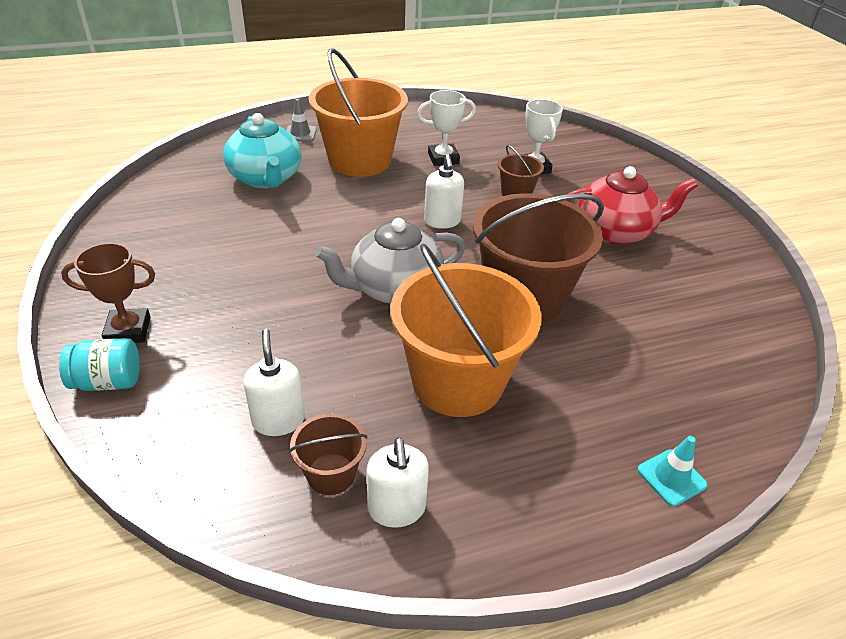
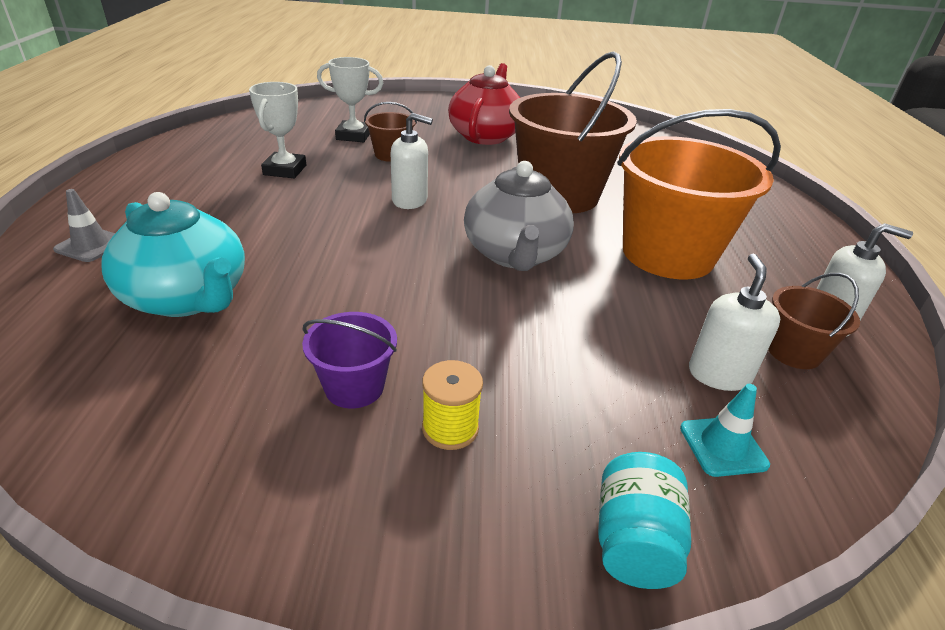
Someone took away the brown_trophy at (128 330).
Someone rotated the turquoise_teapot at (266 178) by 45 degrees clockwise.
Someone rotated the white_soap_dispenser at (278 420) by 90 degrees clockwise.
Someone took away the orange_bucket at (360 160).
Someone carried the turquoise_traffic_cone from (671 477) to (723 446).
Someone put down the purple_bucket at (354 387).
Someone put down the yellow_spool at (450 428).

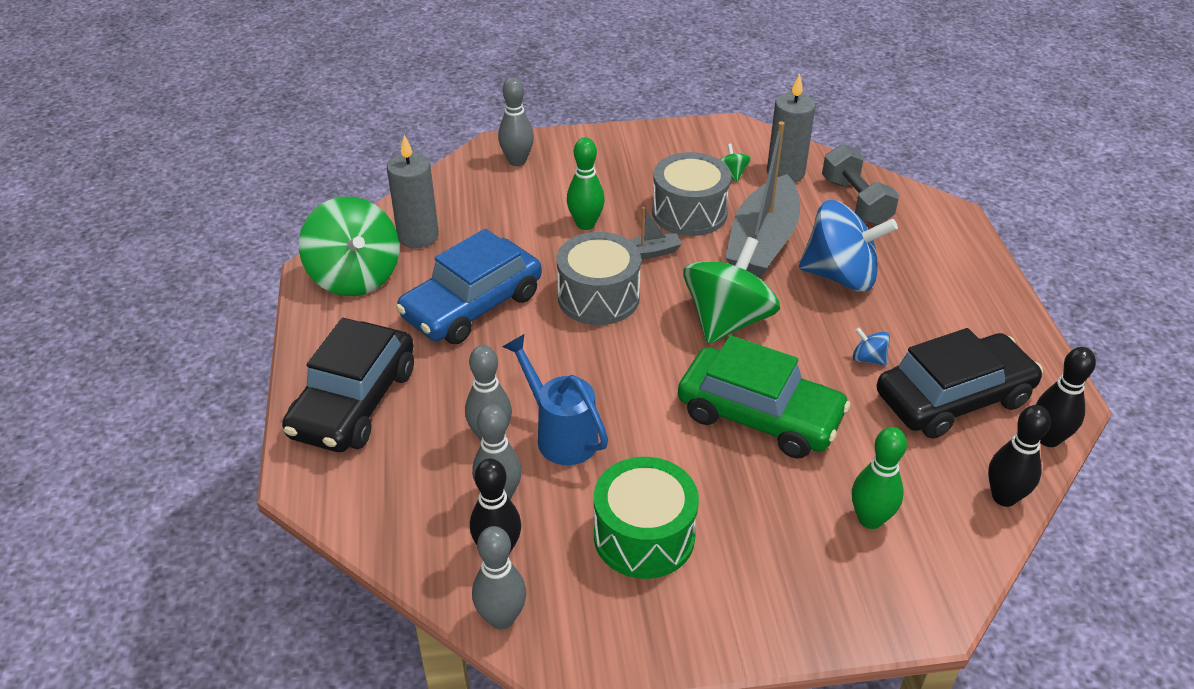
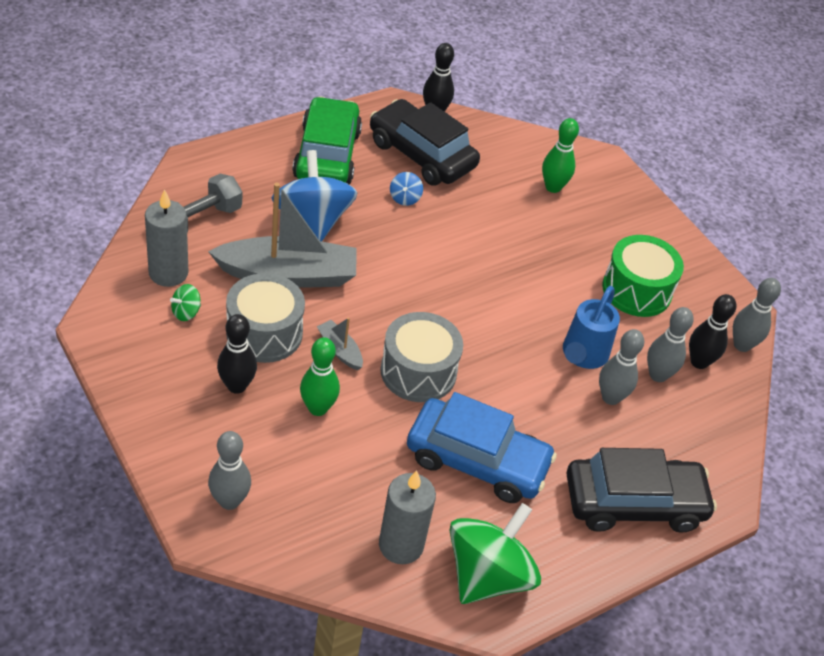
Someone carried the green_car from (759 415) to (327 155).
Someone took away the green_spinning_top at (727 321).
Someone carried the black_bowling_pin from (1004 497) to (236 386).

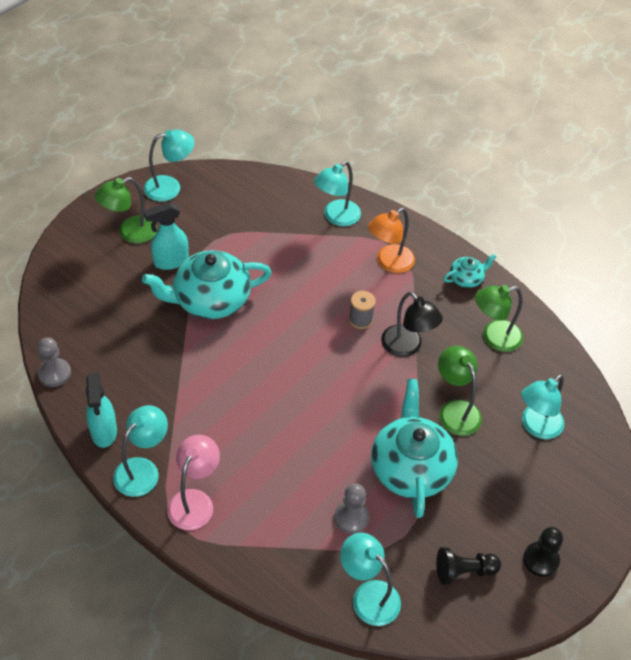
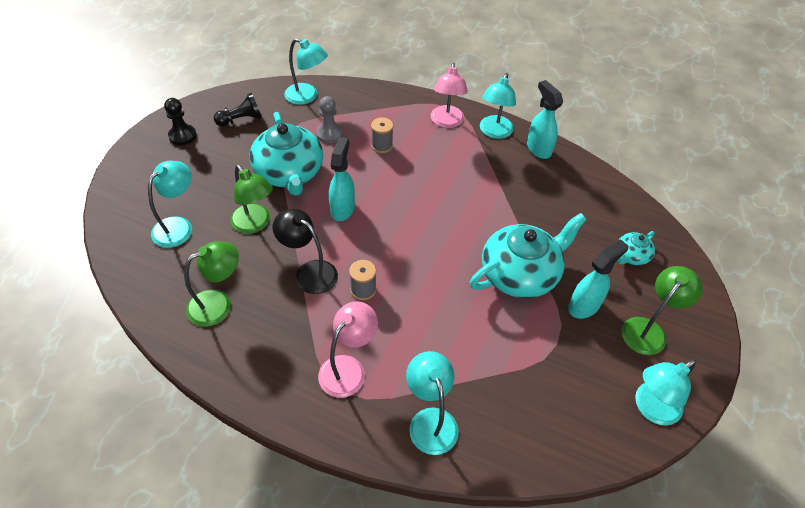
Someone took away the grey_pawn at (54 373).
Someone rotated the turquoise_lamp at (336 217) by 45 degrees counterclockwise.
Someone repainted the orange_lamp at (389 263), which became the pink_lamp at (348 368).
Someone carried the turquoise_teapot from (466 278) to (631 256).
Someone put down the turquoise_spray_bottle at (342 208).
Someone put down the grey_spool at (382 146).

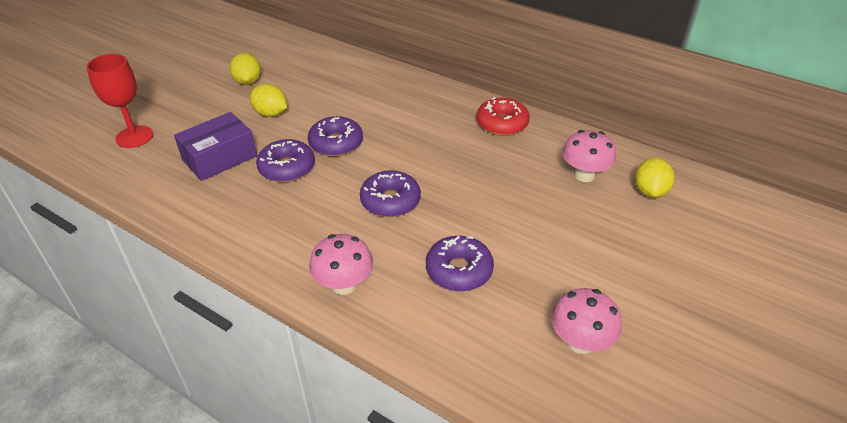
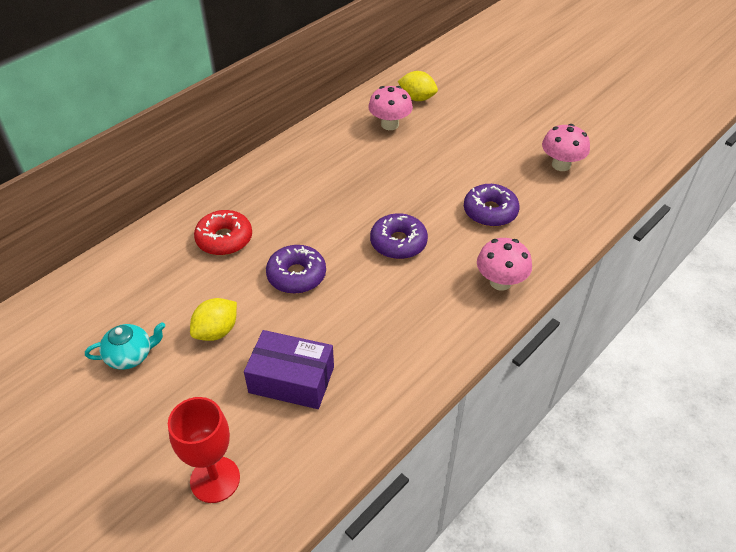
Someone rotated the purple_box at (219 158) by 45 degrees counterclockwise.
Someone swapped the yellow_lemon at (248 82) for the turquoise_teapot at (130 355).
Someone took away the purple_donut at (287 168).
Someone carried the red_donut from (502 124) to (224 239).

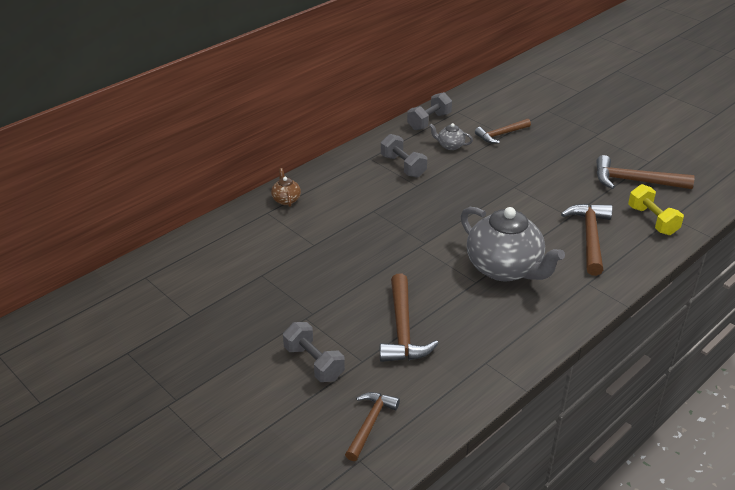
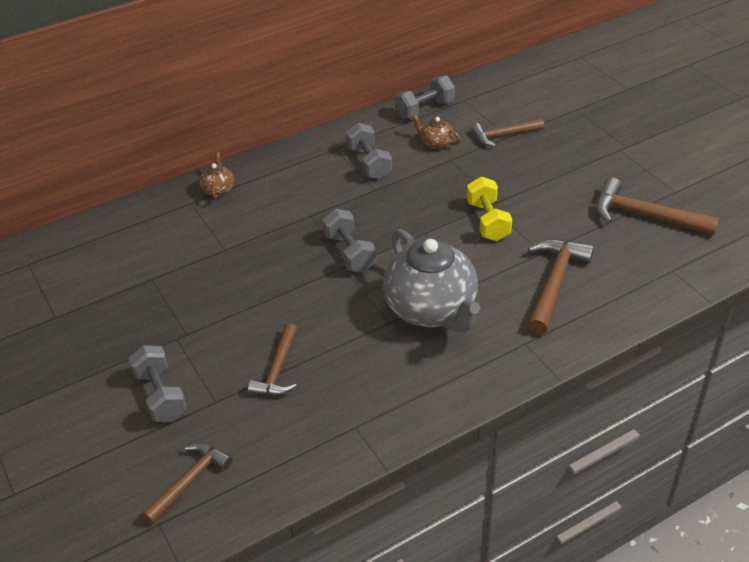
Someone scaled the brown_hammer at (403 330) by 0.66.
Someone repainted the grey_teapot at (450 146), which became the brown_teapot at (436 143).
Someone carried the yellow_dumbbell from (652 220) to (488 221).
Someone put down the grey_dumbbell at (349 253).

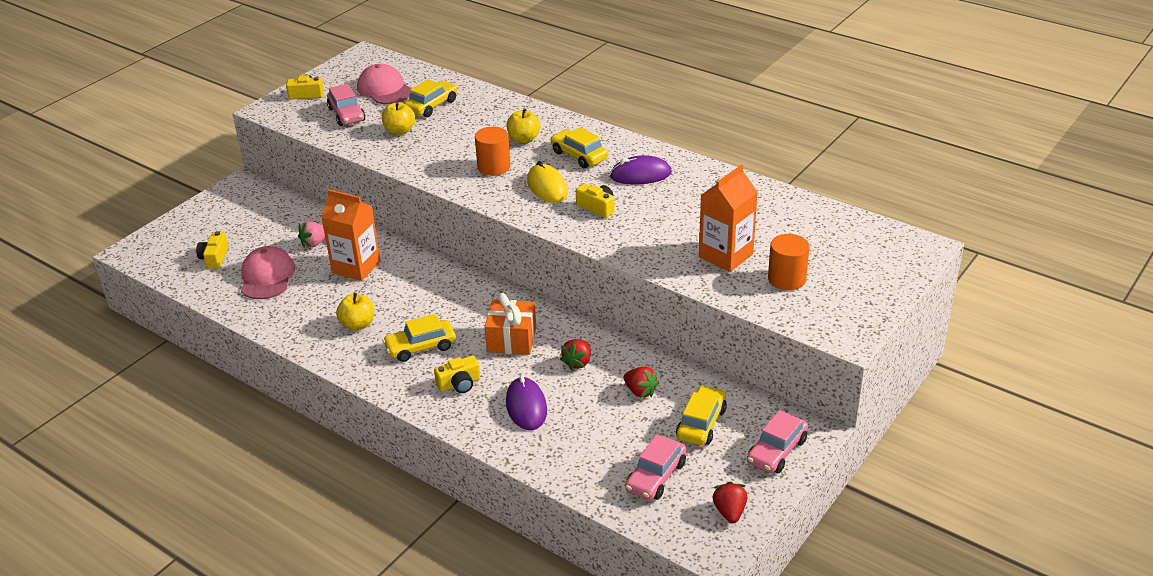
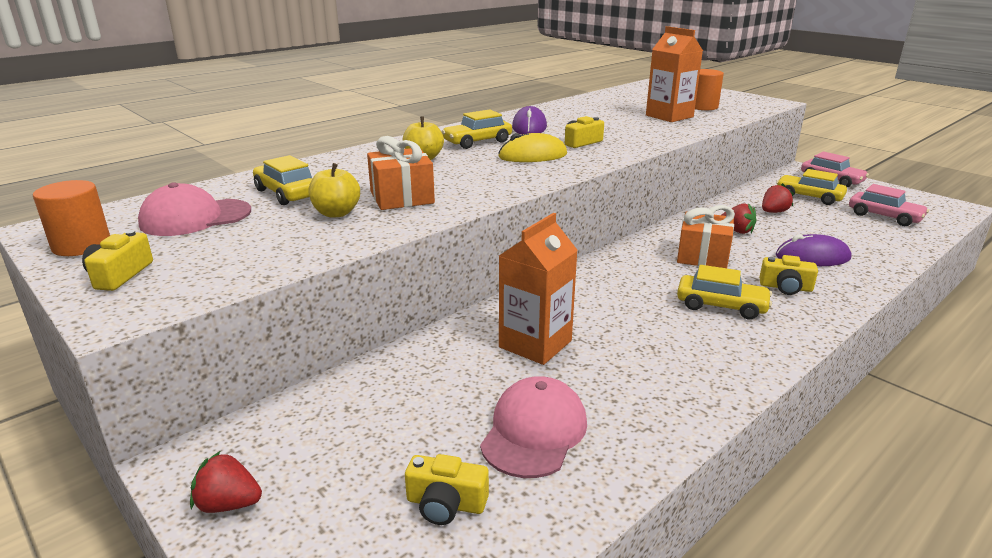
Someone rotated the pink_cap at (267 277) by 105 degrees clockwise.
Someone took away the pink_strawberry at (314 243).
Someone took away the pink_car at (346 114).
Someone took away the yellow_apple at (358 324).
Someone rotated the yellow_car at (421 347) by 60 degrees counterclockwise.
Someone rotated the yellow_camera at (459 384) by 120 degrees clockwise.
Someone carried the orange_cylinder from (494 167) to (81 245).
Someone carried the red_strawberry from (729 512) to (228 504).
Someone put down the orange_gift at (402 197).

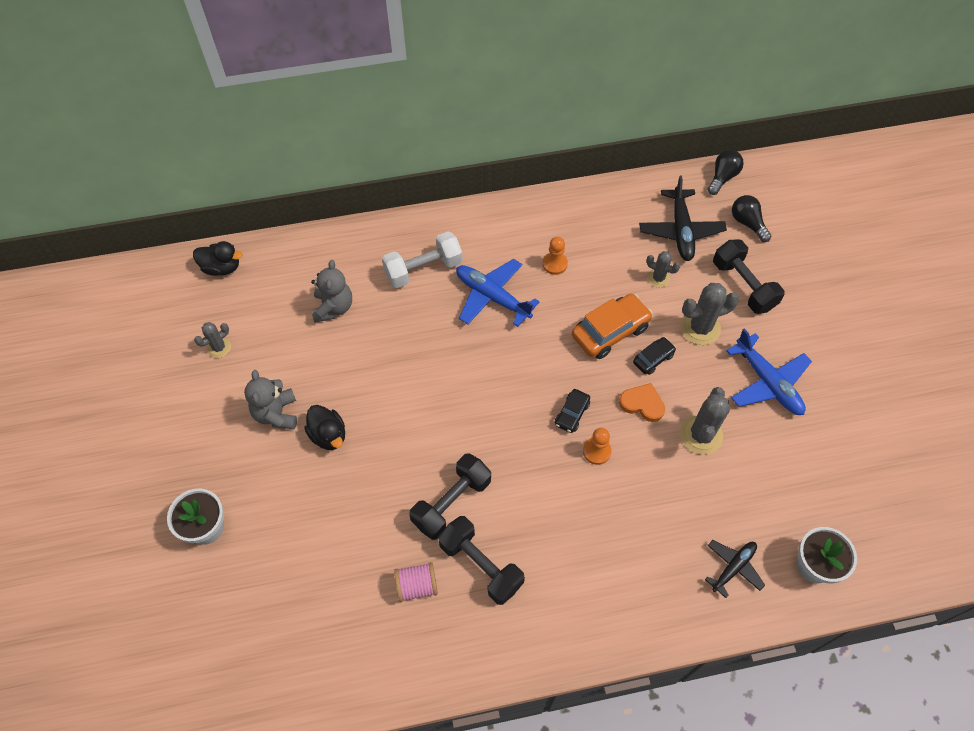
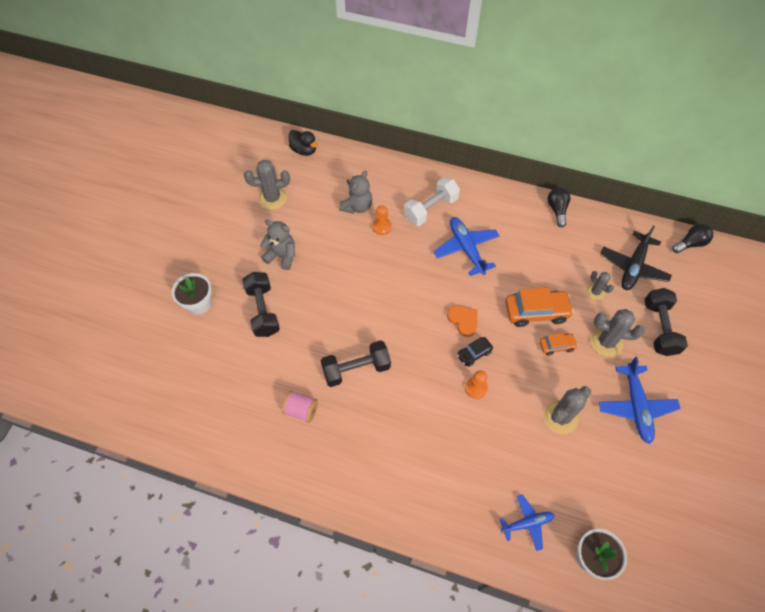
Someone scaled the grey_cactus at (219 348) by 1.70.
Someone rotated the grey_teddy_bear at (276 414) by 90 degrees clockwise.
Someone took away the black_duck at (328 435).
Someone rotated the white_dumbbell at (423 269) by 45 degrees counterclockwise.
Someone carried the black_dumbbell from (481 565) to (263 311).
Someone carried the orange_pawn from (554 264) to (381 227).
Someone carried the orange_heart from (642 404) to (463 321).
Someone repainted the black_car at (653 359), which became the orange_car at (556 346).
Someone repainted the black_plane at (733 567), which became the blue_plane at (527 523).
Someone carried the black_light_bulb from (747 223) to (557 210).

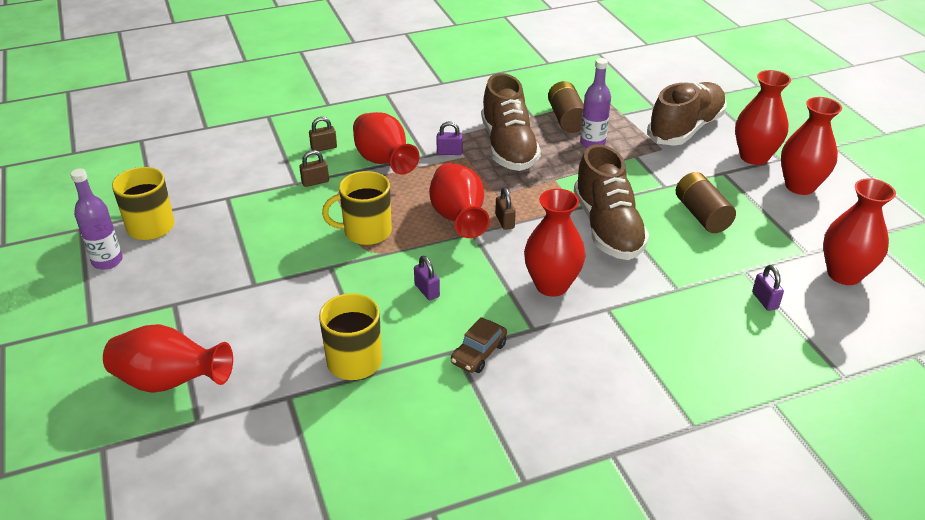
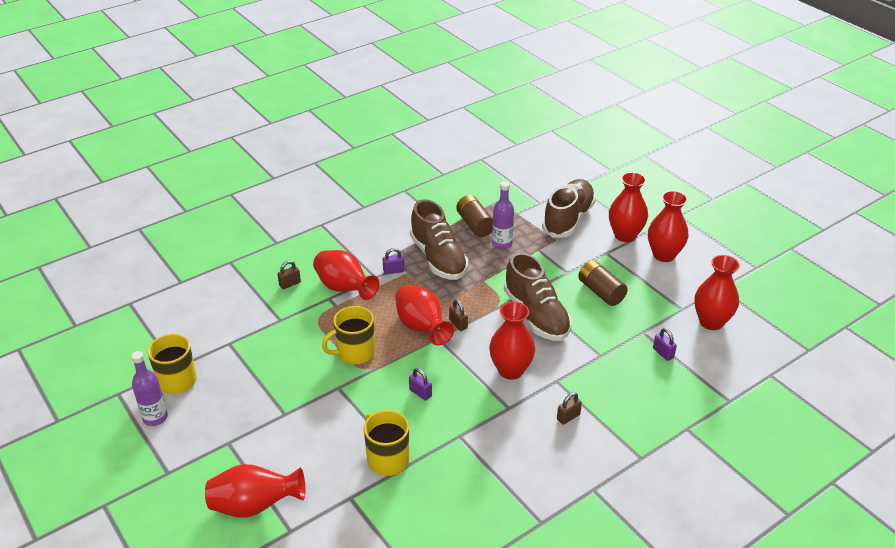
Someone carried the brown_padlock from (315 182) to (568 417).
Someone took away the brown_car at (479 353).

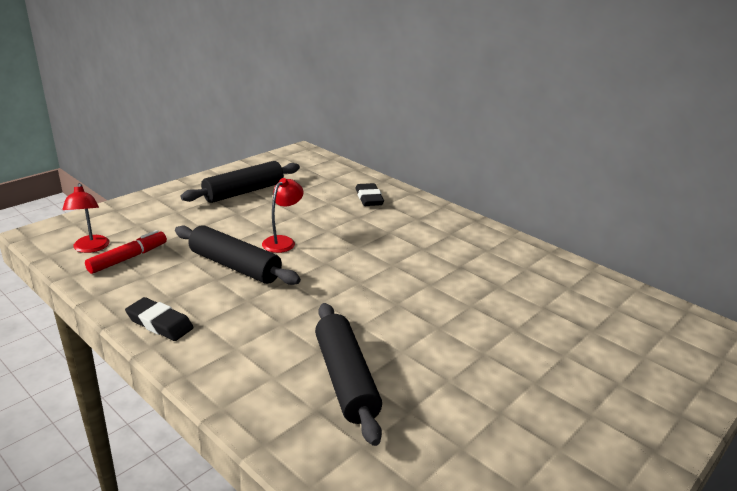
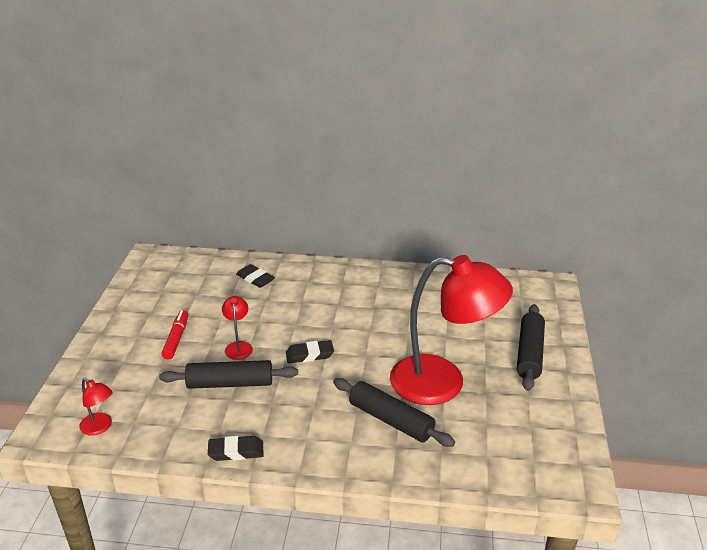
Someone carried the red_marker from (128 258) to (176 339).
Someone carried the black_rolling_pin from (244 192) to (529 353).
Someone put down the black_eraser at (309 355).
Someone put down the red_lamp at (443 383).

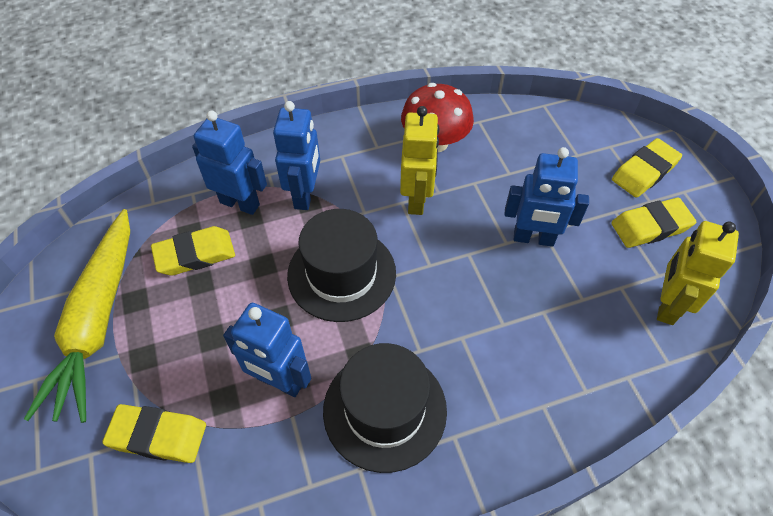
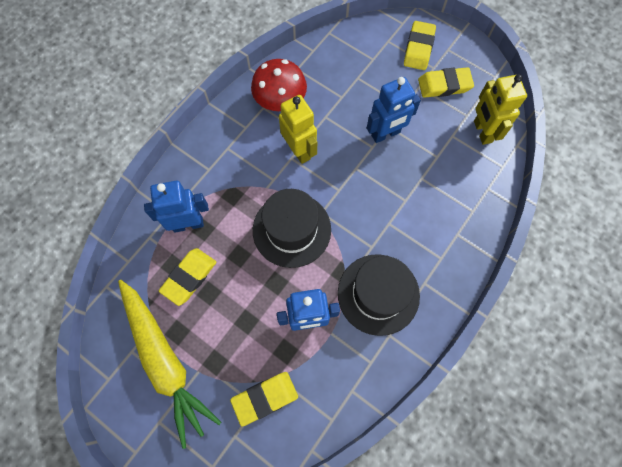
Someone took away the blue_robot at (305 195).
Someone rotated the yellow_eraser at (650 226) by 45 degrees clockwise.

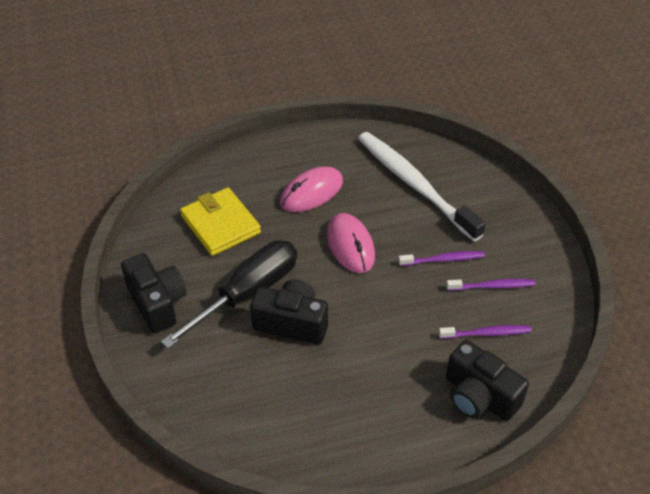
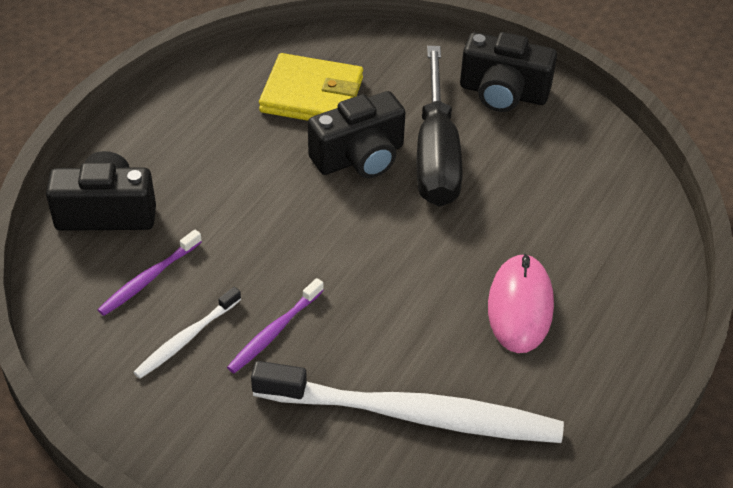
Someone carried the yellow_wallet from (220 224) to (312 95).
Someone took away the pink_mouse at (350 245).
Someone repainted the purple_toothbrush at (492 286), which became the white_toothbrush at (186 339).

